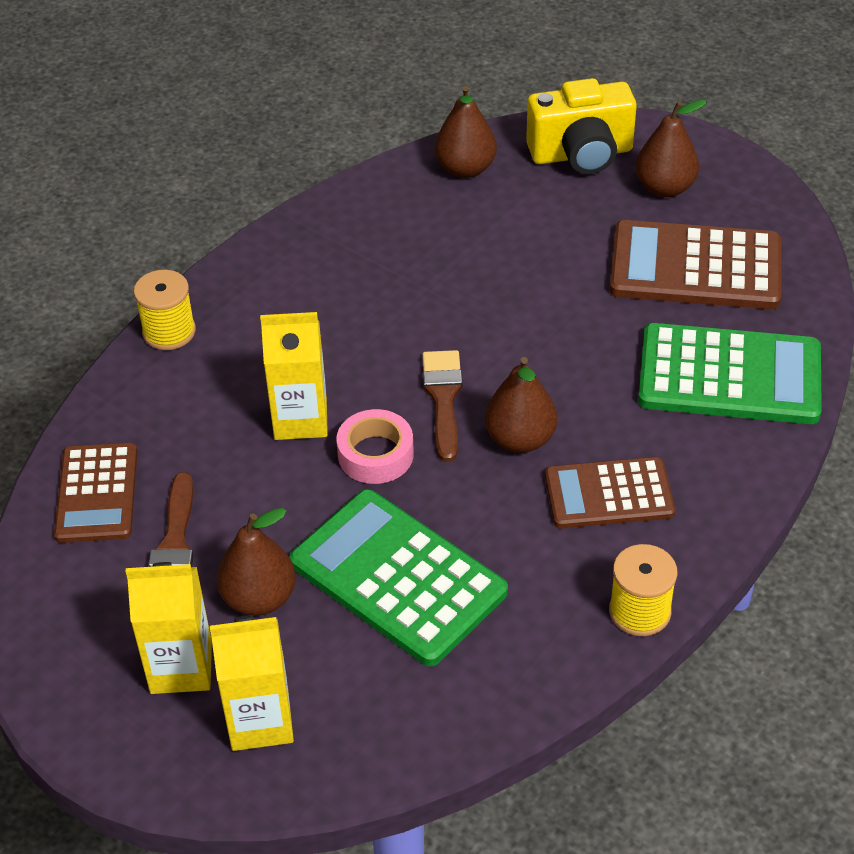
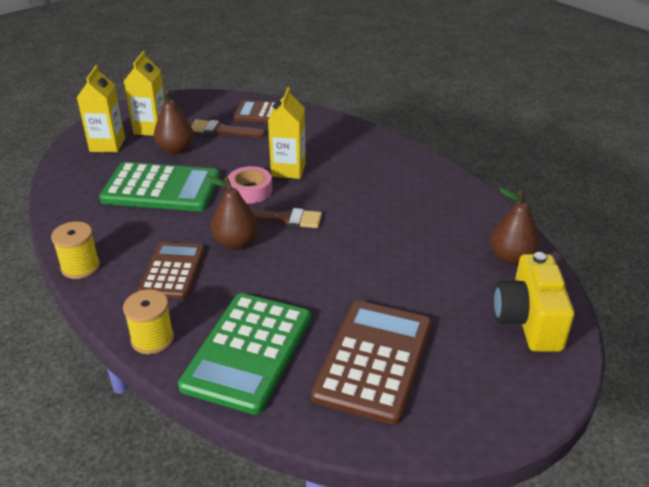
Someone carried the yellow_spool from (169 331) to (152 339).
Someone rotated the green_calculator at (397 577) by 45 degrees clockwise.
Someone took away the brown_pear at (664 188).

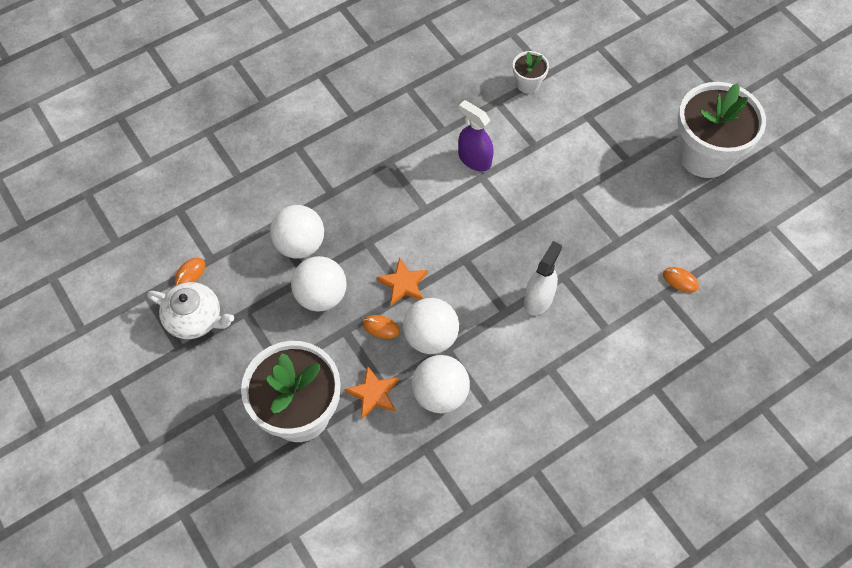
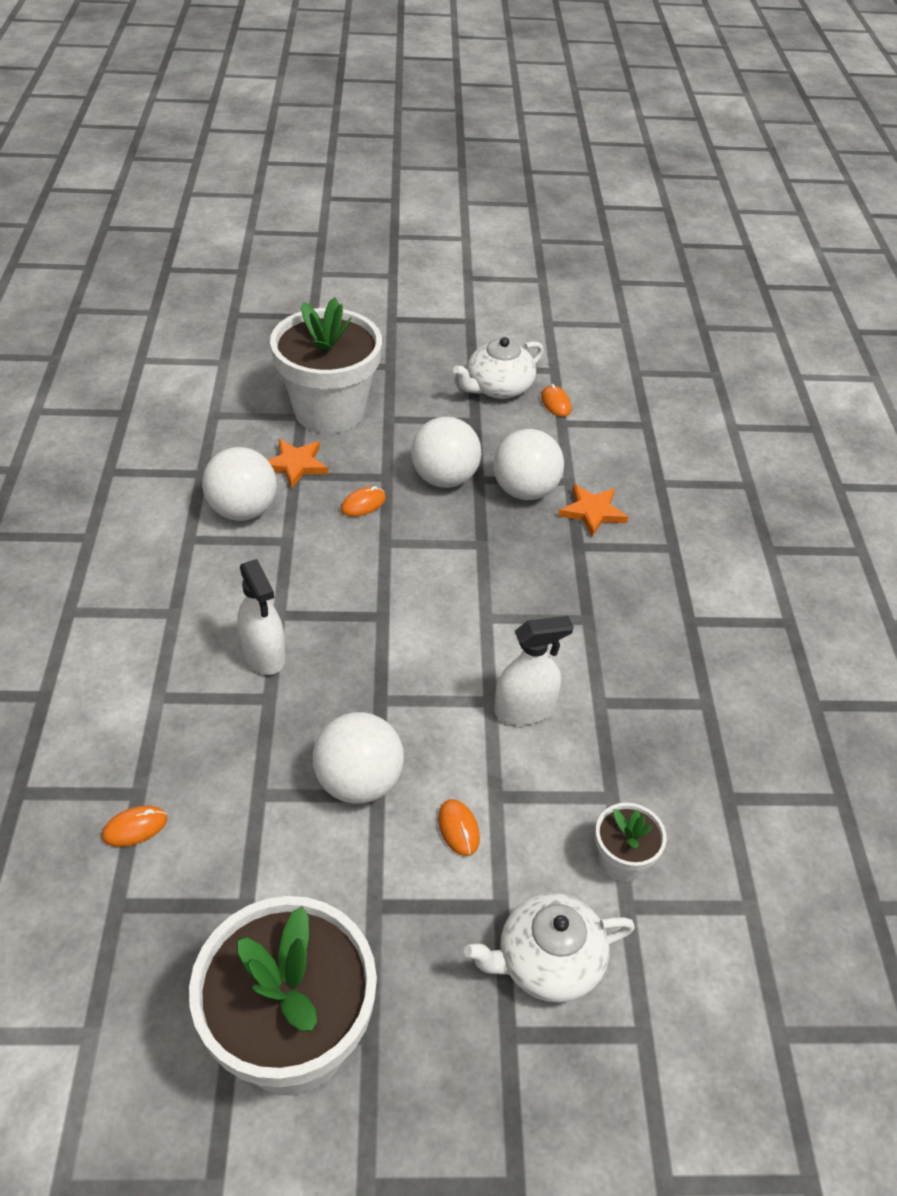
Someone carried the orange_star from (403 284) to (592 512).
Someone carried the white_ball from (430 337) to (359 782).
Someone repainted the purple_spray_bottle at (474 159), which became the white_spray_bottle at (524 709).
Someone put down the orange_mouse at (458 828).
Someone put down the white_teapot at (548 961).

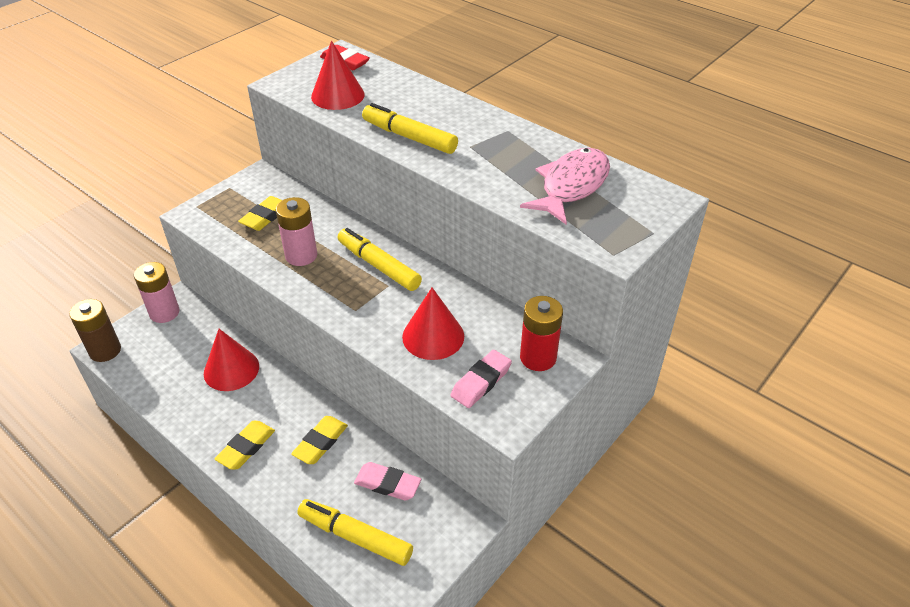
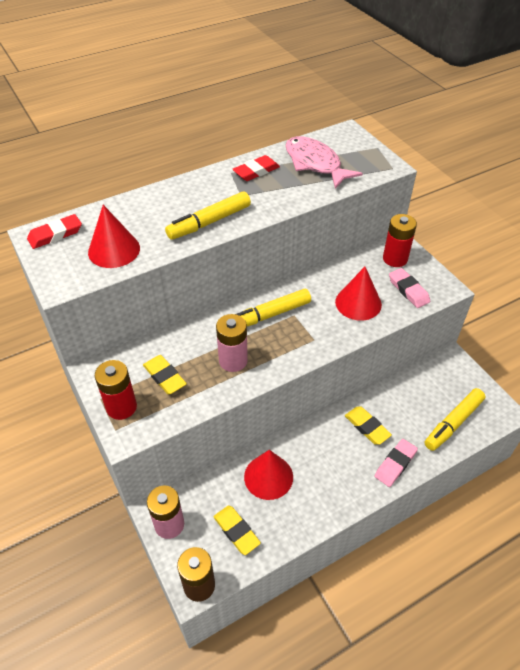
Someone carried the yellow_eraser from (246 447) to (236 531).
Someone carried the pink_eraser from (387 484) to (395 464).
Someone put down the red_battery at (121 407).
Someone put down the red_eraser at (256 171).

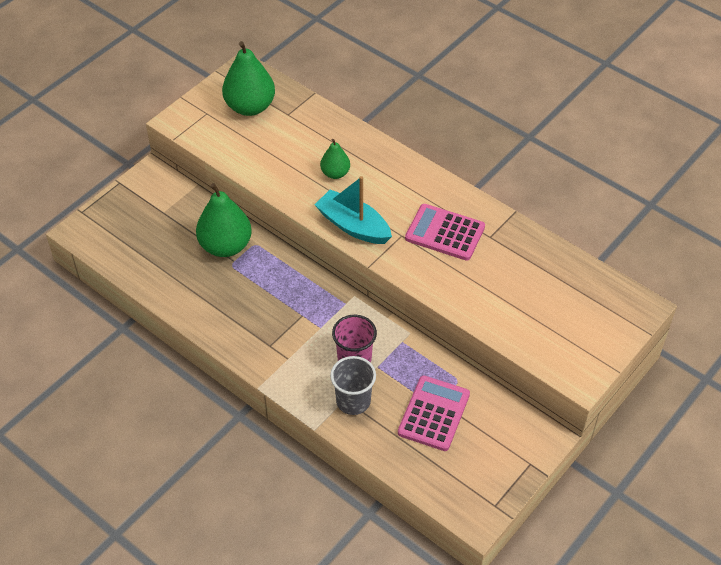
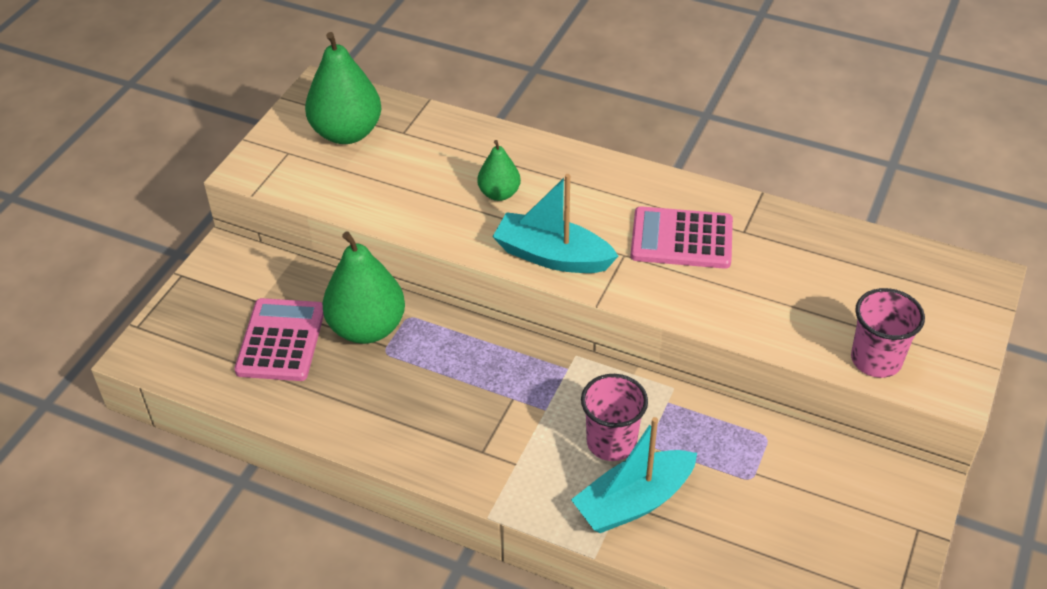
Someone swapped the grey_cup at (353 401) for the turquoise_boat at (634 502).
Someone carried the pink_calculator from (434 413) to (281 340).
Someone put down the pink_cup at (876 360).

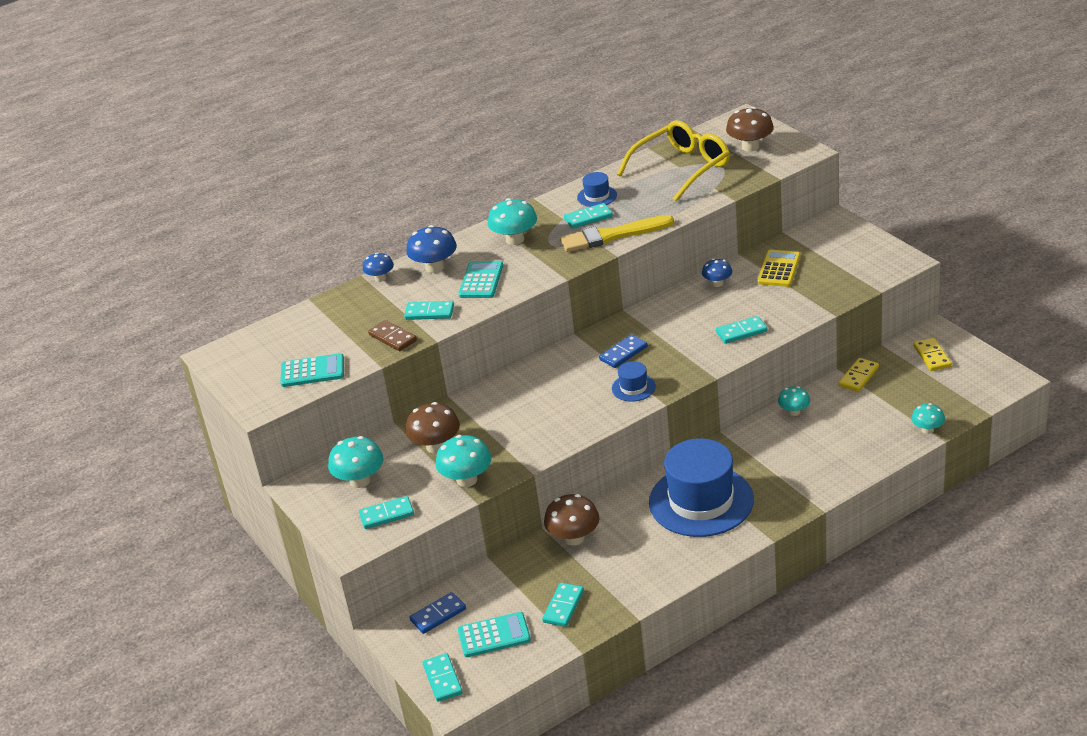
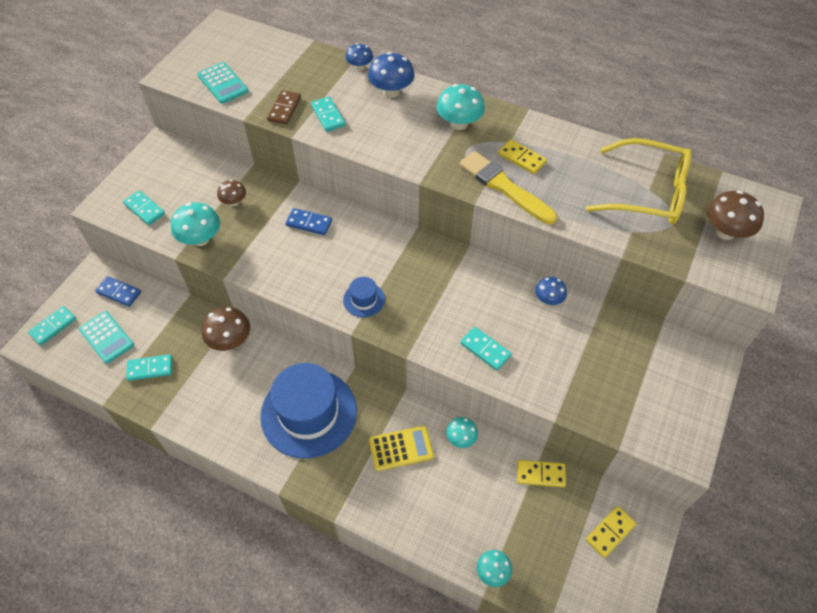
Someone took away the turquoise_mushroom at (360 481).
Someone scaled the brown_mushroom at (436 446) by 0.62.
Someone took away the turquoise_calculator at (481 280).
Someone repainted the turquoise_domino at (588 218), which became the yellow_domino at (521 158).
Someone took away the blue_hat at (597 196).
Someone carried the blue_domino from (623 353) to (309 223).
Someone carried the yellow_calculator from (778 269) to (401 448).

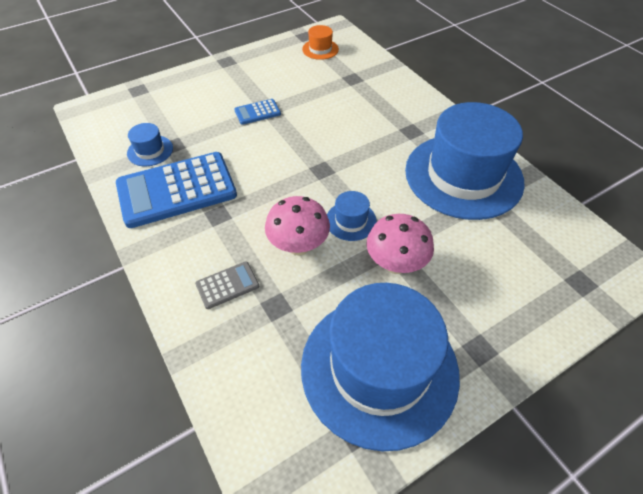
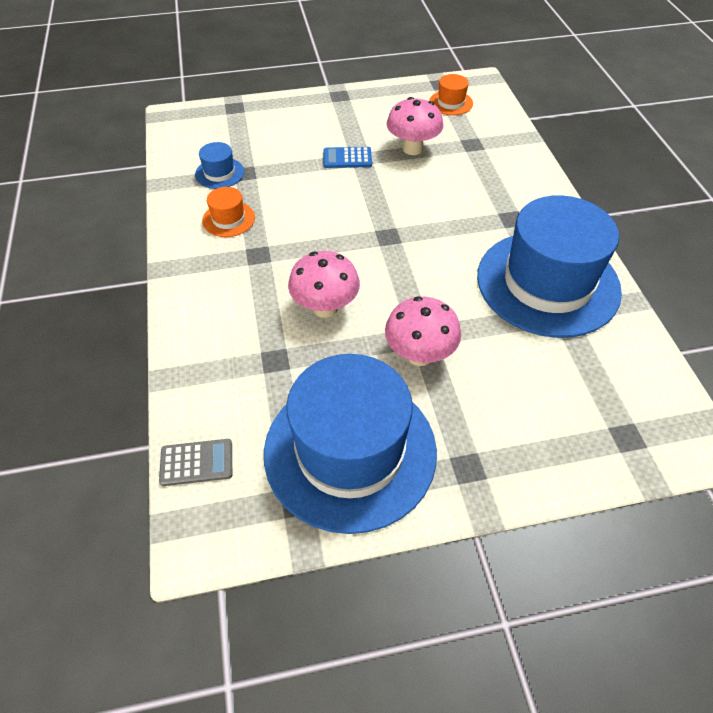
Someone swapped the blue_calculator at (176 190) for the orange_hat at (228 219).
Someone carried the grey_calculator from (227 285) to (196 463).
Someone took away the blue_hat at (351 221).
Someone put down the pink_mushroom at (412 149).

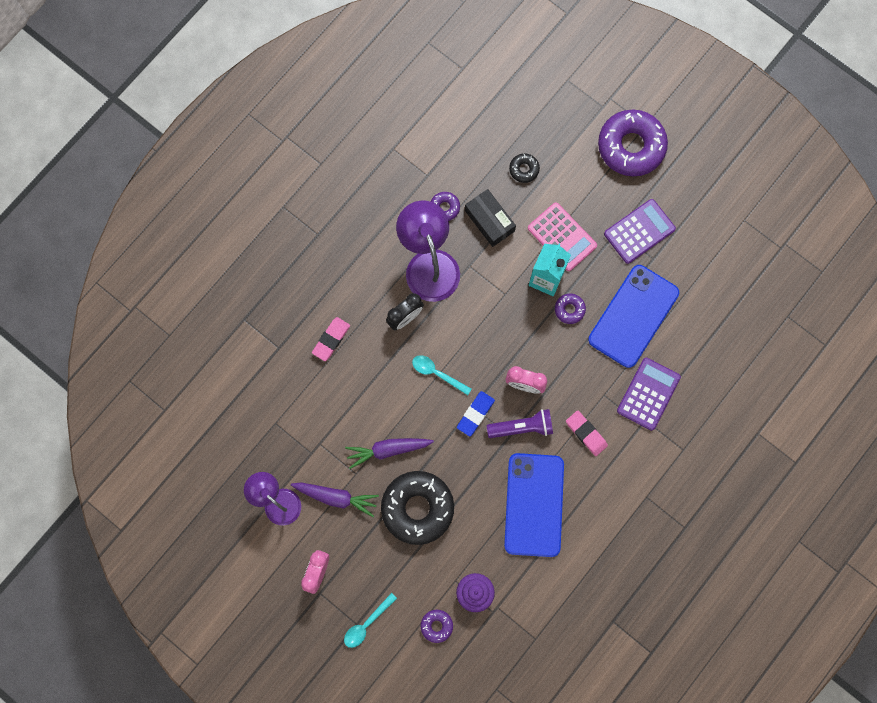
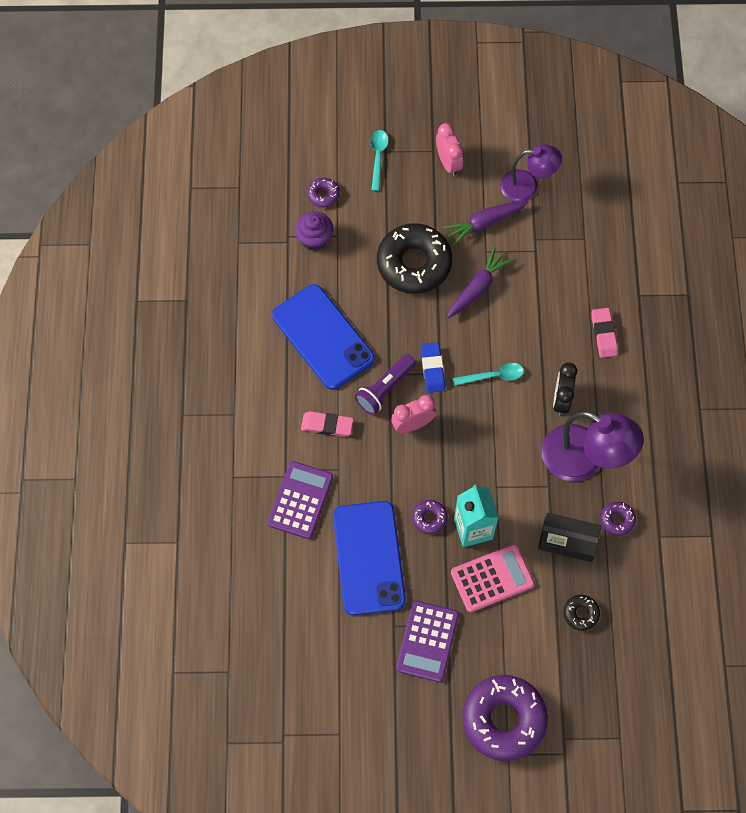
Someone rotated the pink_calculator at (562 237) by 150 degrees clockwise.
Someone rotated the purple_calculator at (648 394) by 150 degrees counterclockwise.

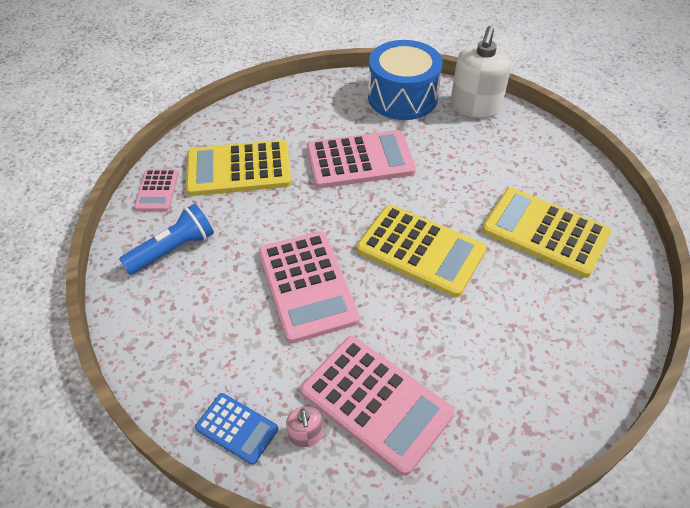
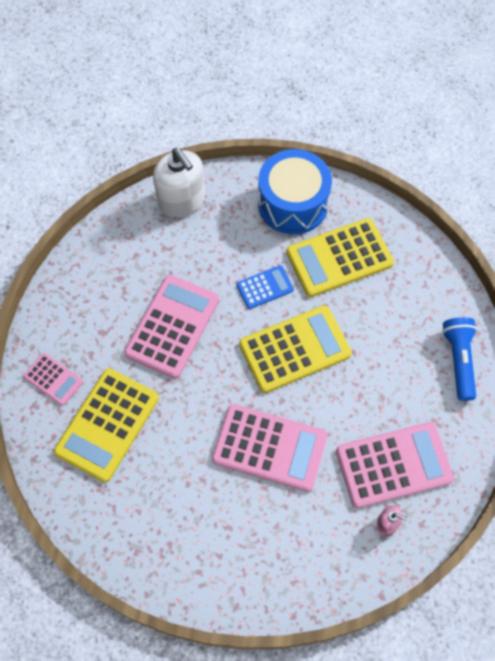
Someone carried the blue_flashlight from (173 249) to (458 360).
Someone carried the pink_calculator from (157 190) to (53 379).
Someone carried the blue_calculator from (237 428) to (265 287).
Someone carried the blue_drum from (402 97) to (293 203).

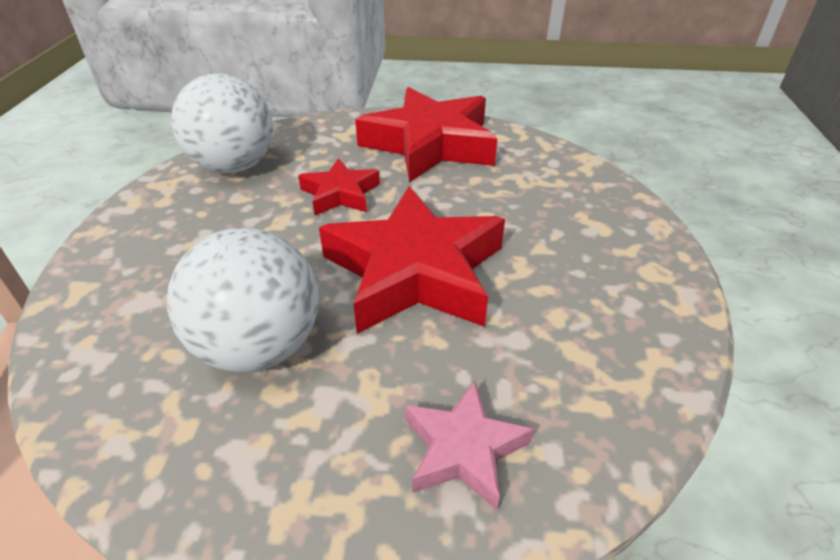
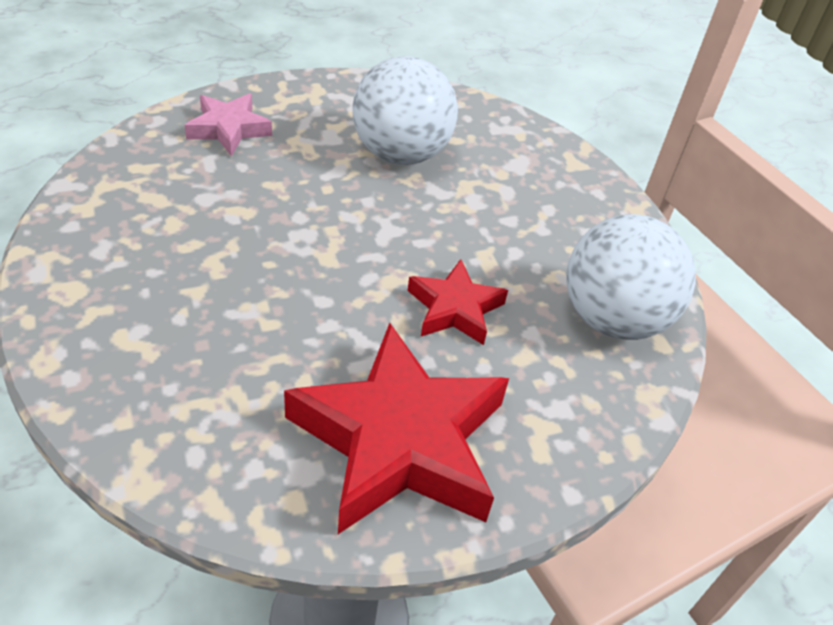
Someone took away the red_star at (415 271).

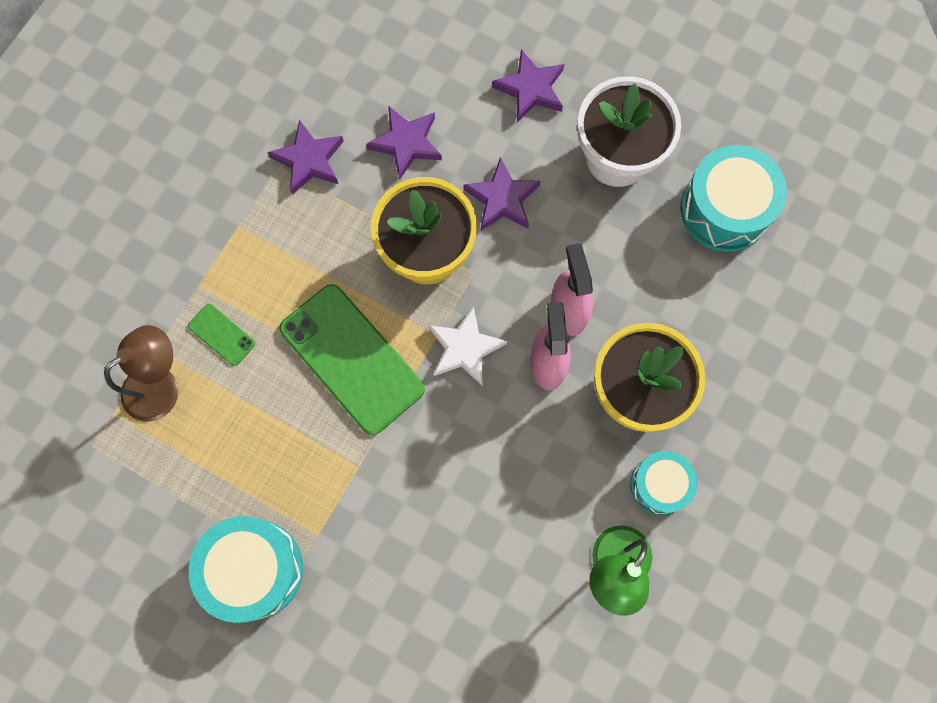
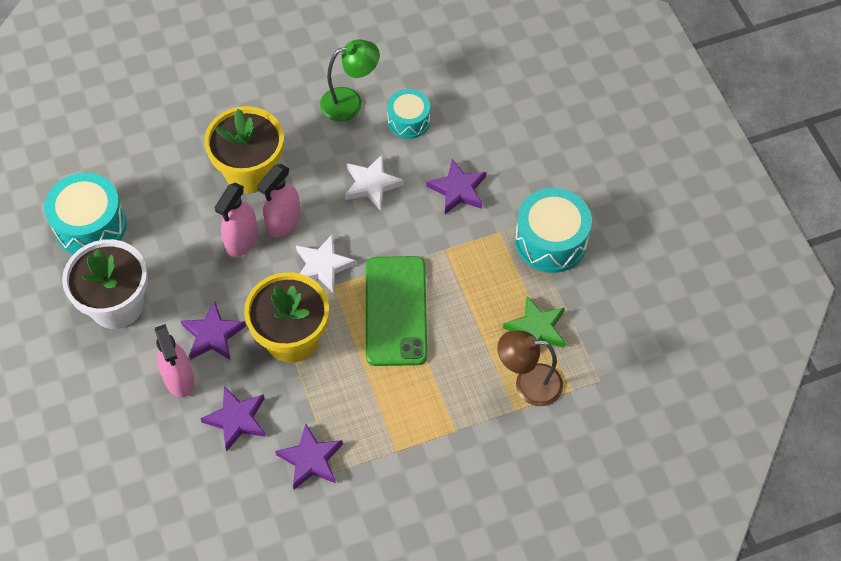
Someone took away the green_phone at (221 335).
Someone carried the purple_star from (530 89) to (458 190).
Someone carried the turquoise_drum from (659 485) to (408 121).
Someone put down the pink_spray_bottle at (179 379).
Someone put down the white_star at (371 184).
Someone put down the green_star at (536 329).

